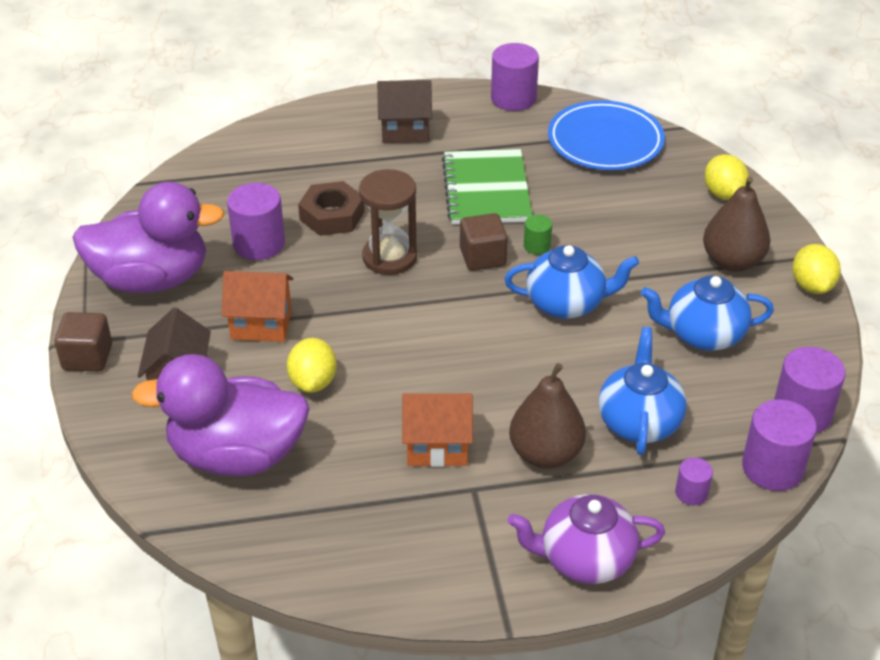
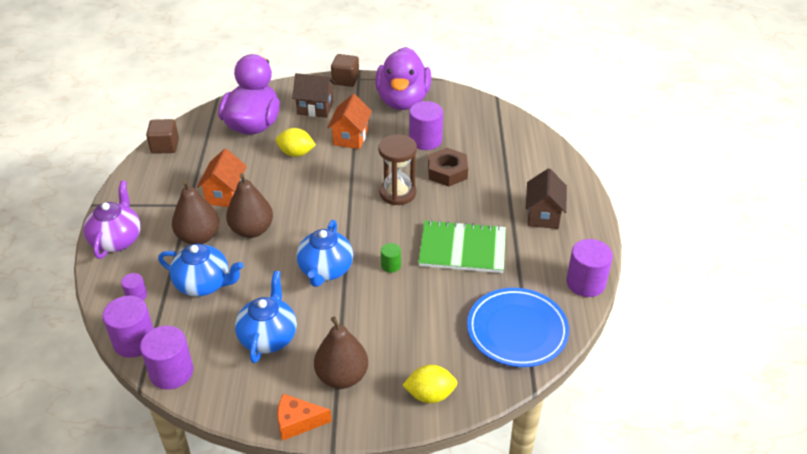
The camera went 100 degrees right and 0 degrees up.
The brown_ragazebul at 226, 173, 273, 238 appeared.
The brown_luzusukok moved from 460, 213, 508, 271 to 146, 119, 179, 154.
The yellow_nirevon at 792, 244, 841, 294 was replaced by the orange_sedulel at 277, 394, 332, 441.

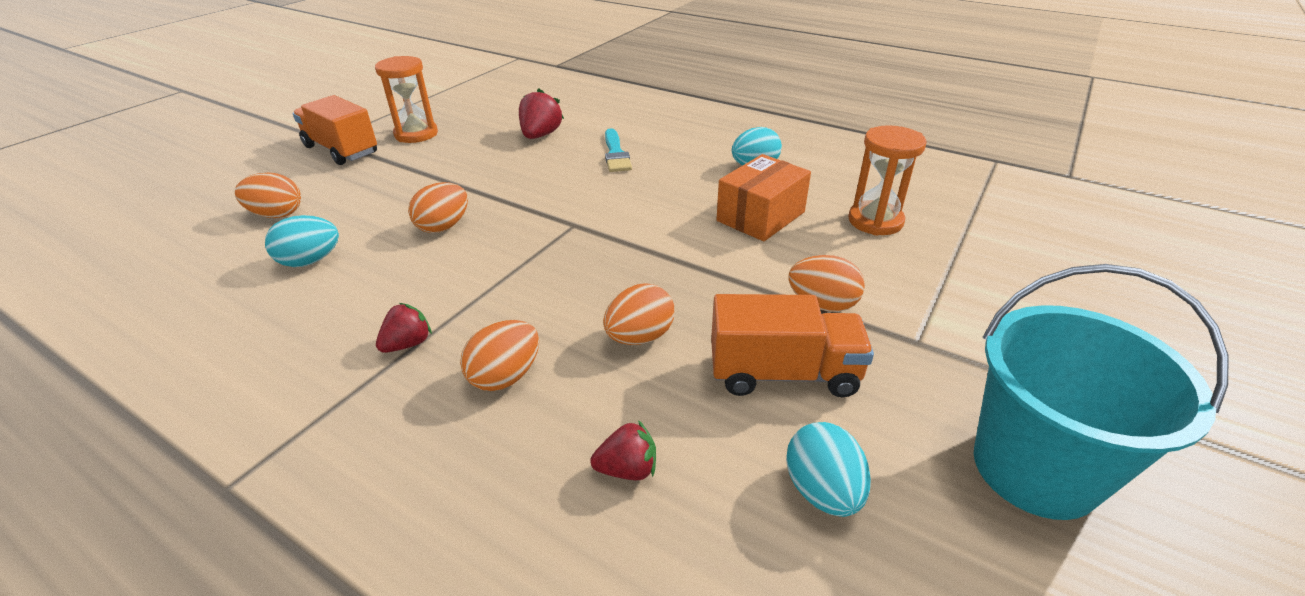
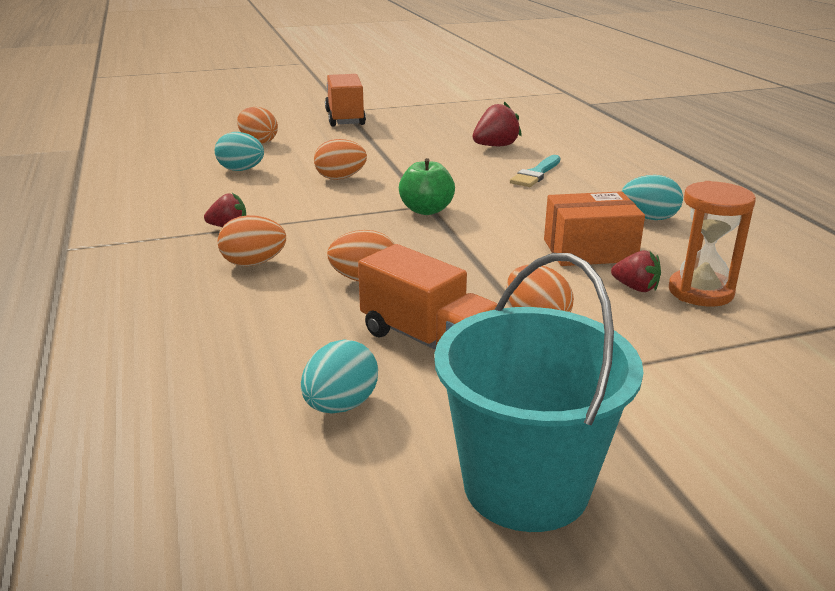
The camera went 40 degrees right and 10 degrees down.
The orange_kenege at 375, 56, 438, 143 disappeared.
The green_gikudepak at 399, 158, 455, 215 appeared.
The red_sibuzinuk moved from 590, 420, 656, 480 to 611, 250, 661, 292.

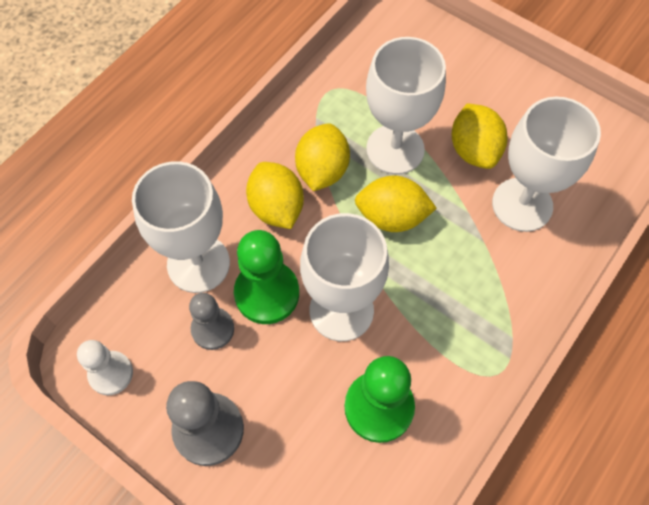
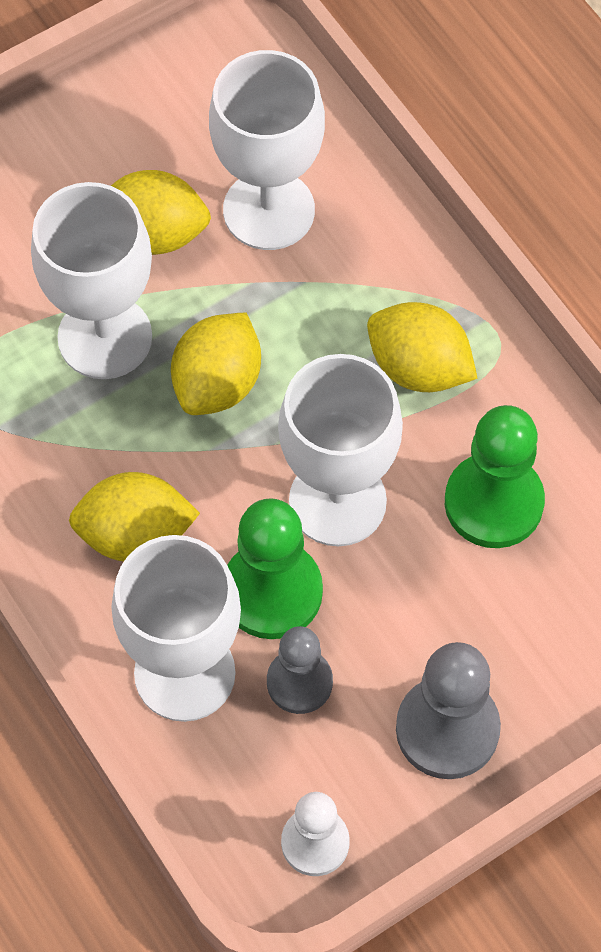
The camera went 70 degrees left and 0 degrees up.
The yellow_nirevon moved from 295, 123, 350, 191 to 367, 302, 478, 392.

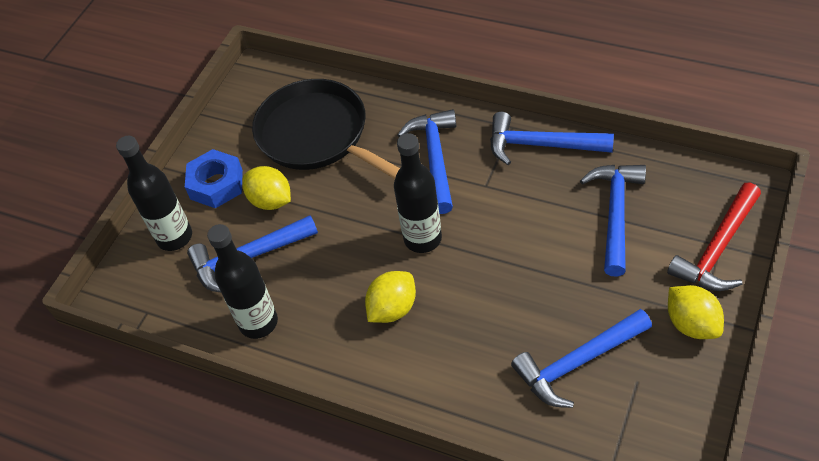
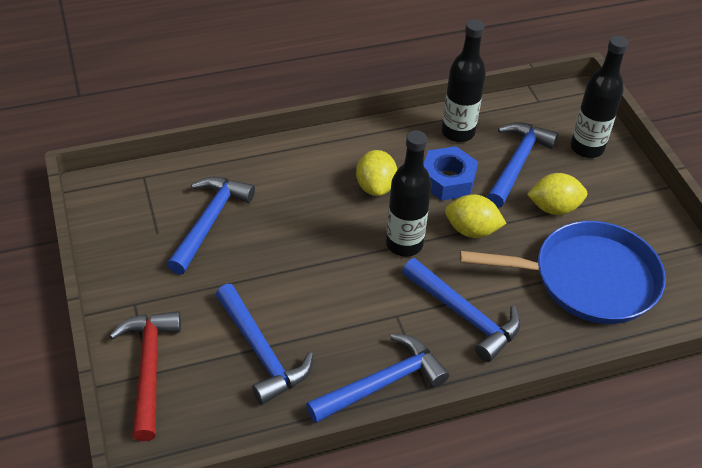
The camera went 130 degrees right and 5 degrees down.
The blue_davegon moved from 185, 149, 243, 208 to 424, 146, 478, 201.
The yellow_nirevon moved from 668, 285, 724, 339 to 445, 195, 507, 238.
The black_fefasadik at 252, 79, 400, 179 became the blue_fefasadik at 460, 221, 666, 324.

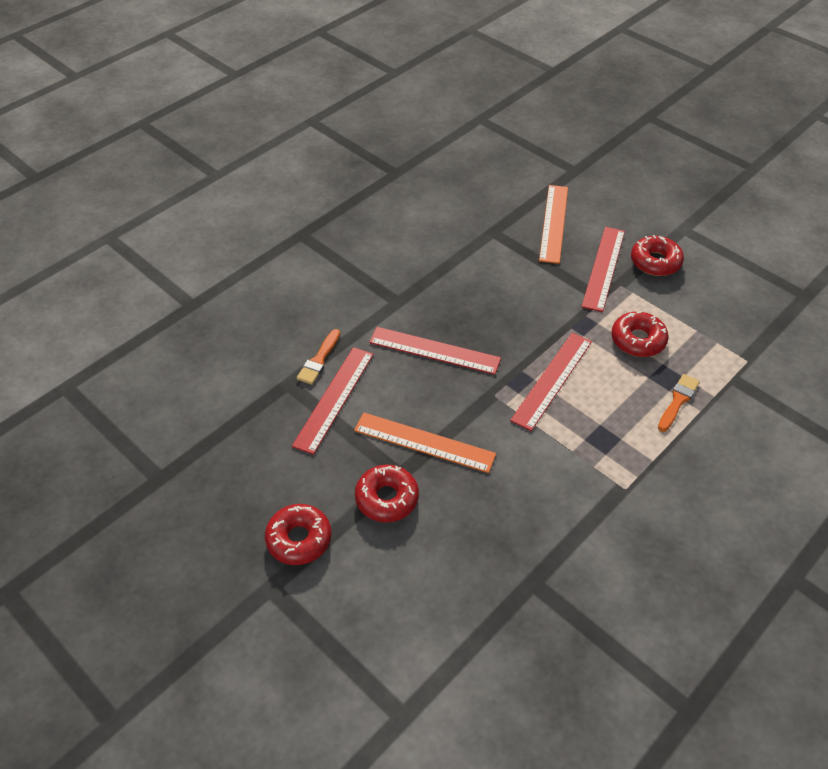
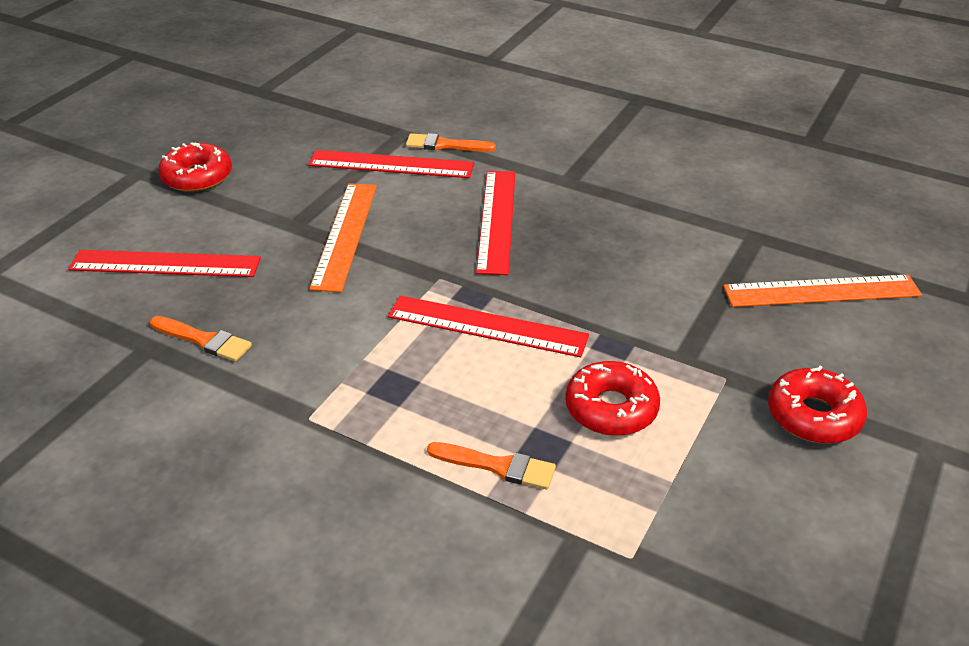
The camera went 75 degrees right and 10 degrees down.
The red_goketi at 355, 465, 419, 522 disappeared.
The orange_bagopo at 150, 316, 252, 362 appeared.
The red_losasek moved from 582, 227, 625, 312 to 68, 250, 261, 277.

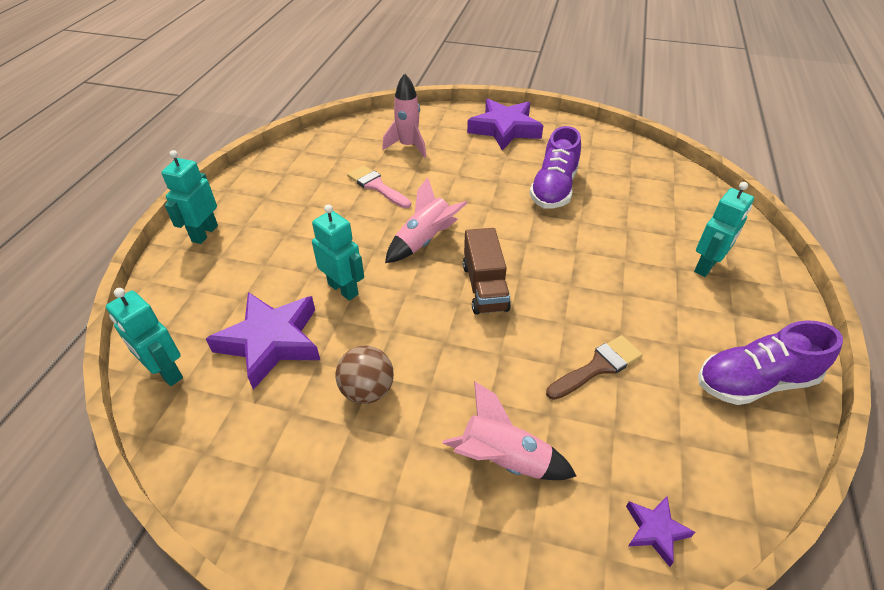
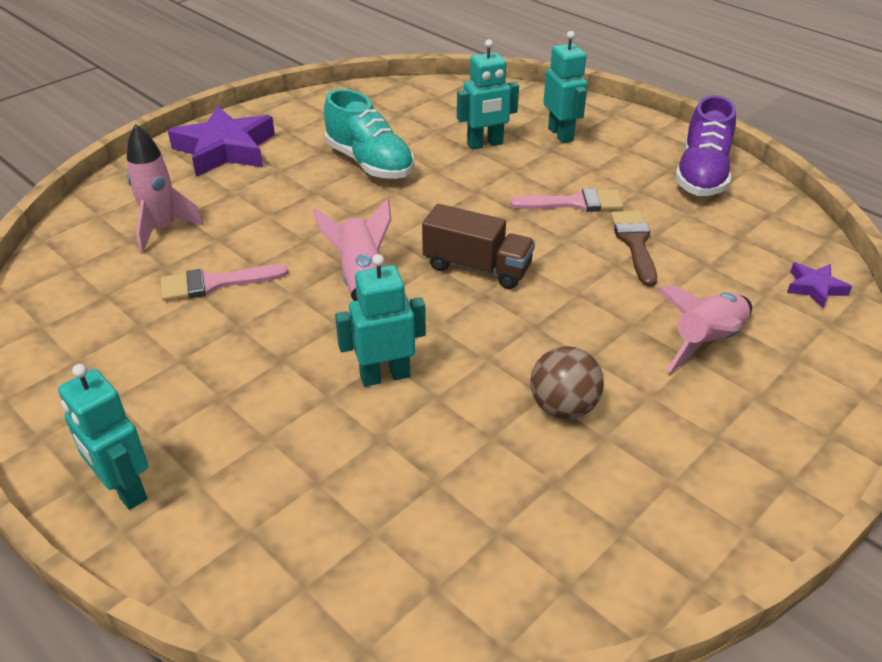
The camera went 60 degrees left and 5 degrees down.
The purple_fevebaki at 206, 292, 320, 390 disappeared.
The pink_bagopo at 510, 188, 624, 212 appeared.
The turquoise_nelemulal moved from 106, 288, 183, 386 to 457, 39, 519, 150.
The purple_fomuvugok at 529, 126, 581, 209 became the turquoise_fomuvugok at 324, 89, 414, 179.

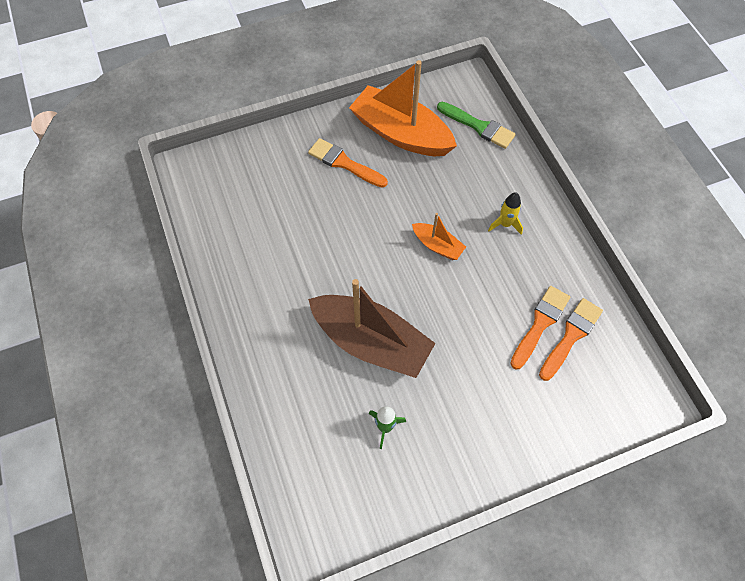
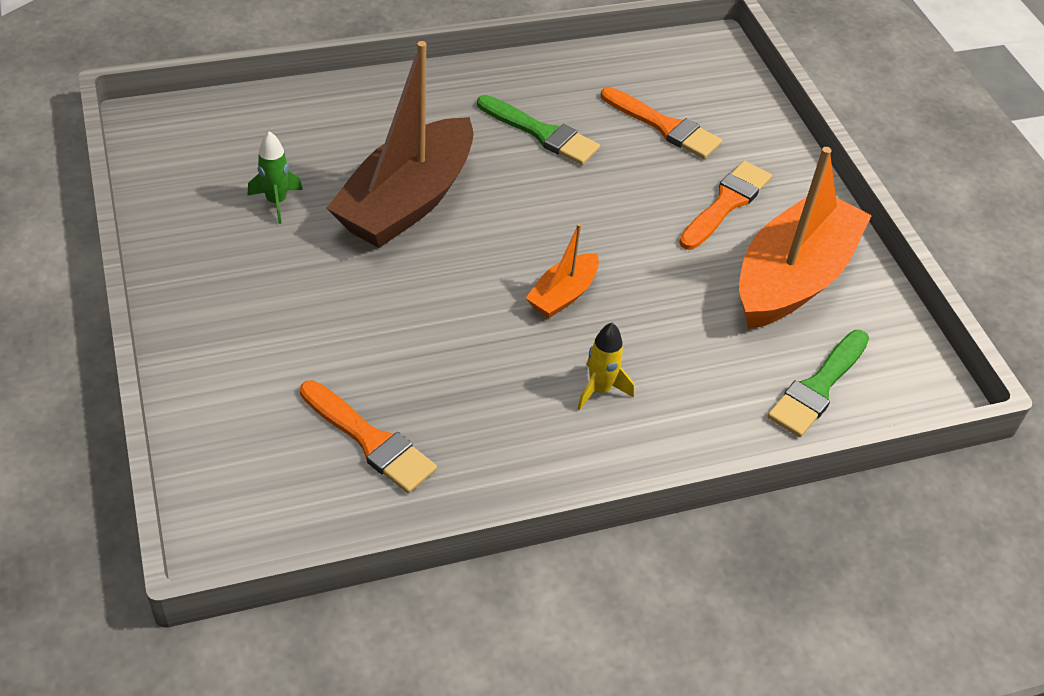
The camera went 90 degrees right and 15 degrees down.
The green_bagopo at 477, 95, 600, 165 appeared.
The orange_bagopo moved from 510, 286, 570, 369 to 601, 87, 722, 159.

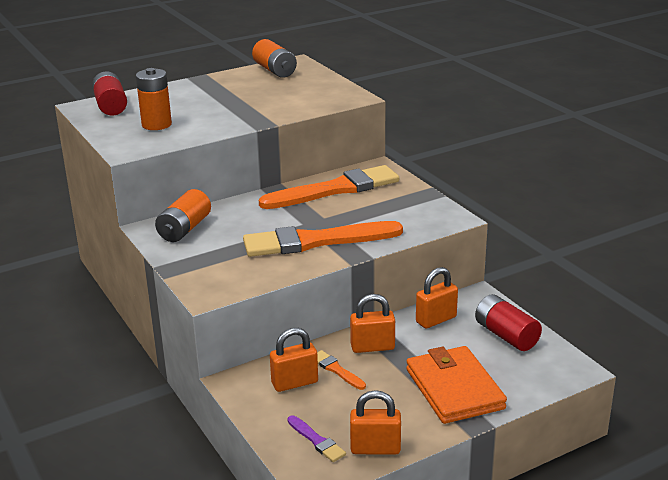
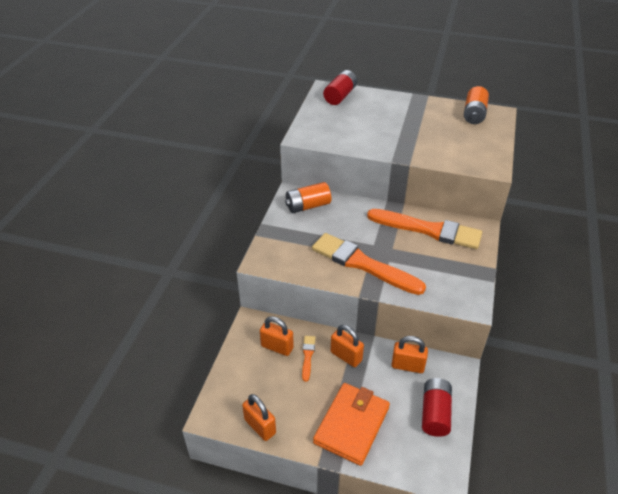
The camera went 45 degrees right and 15 degrees up.
The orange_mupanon at 136, 68, 172, 130 disappeared.
The purple_bagopo at 288, 415, 346, 462 disappeared.

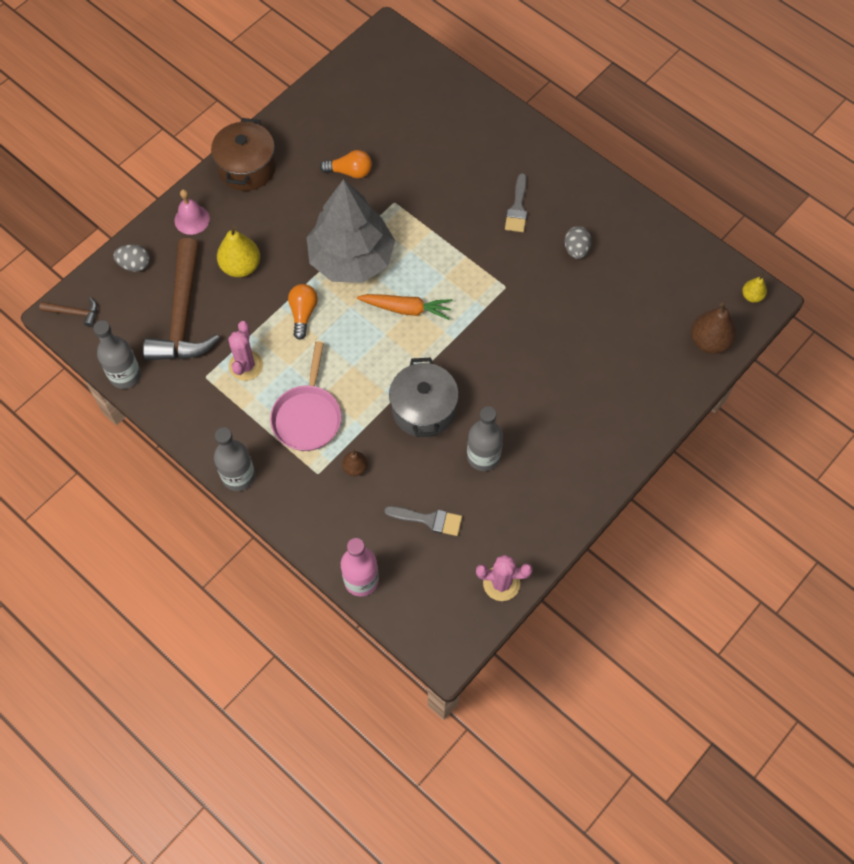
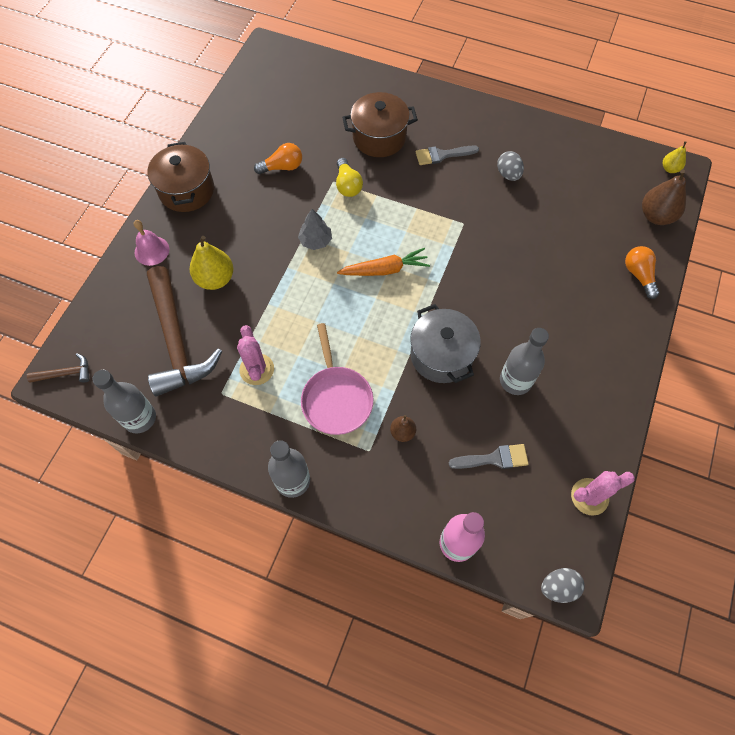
The camera went 20 degrees left and 0 degrees up.
The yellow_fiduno at 336, 158, 363, 197 appeared.
The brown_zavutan at 342, 92, 418, 157 appeared.
The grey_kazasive moved from 113, 244, 150, 272 to 541, 568, 585, 603.
The orange_fiduno moved from 288, 284, 318, 340 to 625, 246, 660, 299.
The grey_bagopo at 505, 173, 527, 232 turned 90 degrees clockwise.
The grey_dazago at 307, 179, 395, 283 changed to 0.40 times the size.

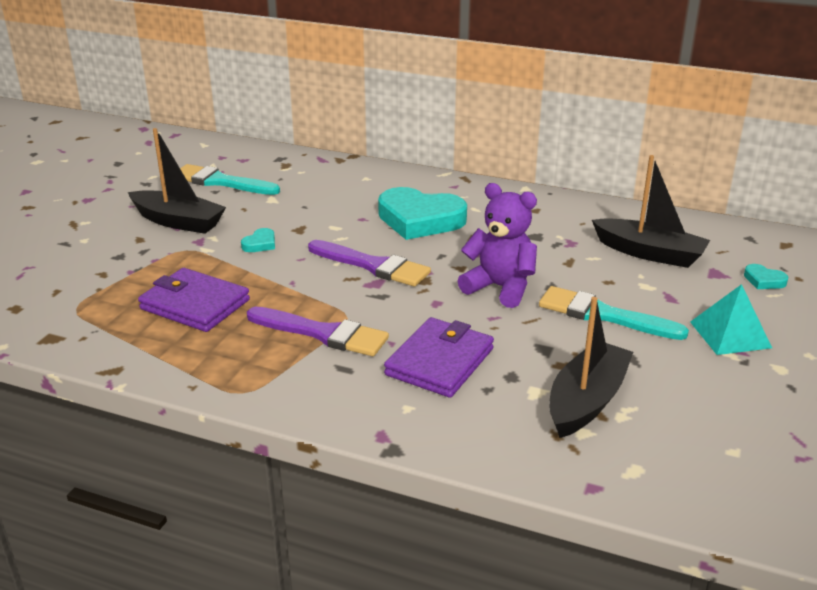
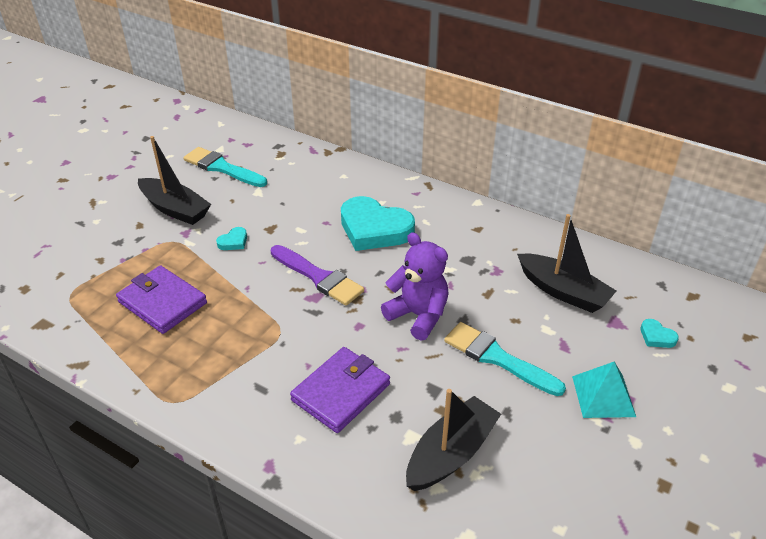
The camera went 10 degrees right and 10 degrees up.
The purple_bagopo at 247, 307, 389, 356 disappeared.

